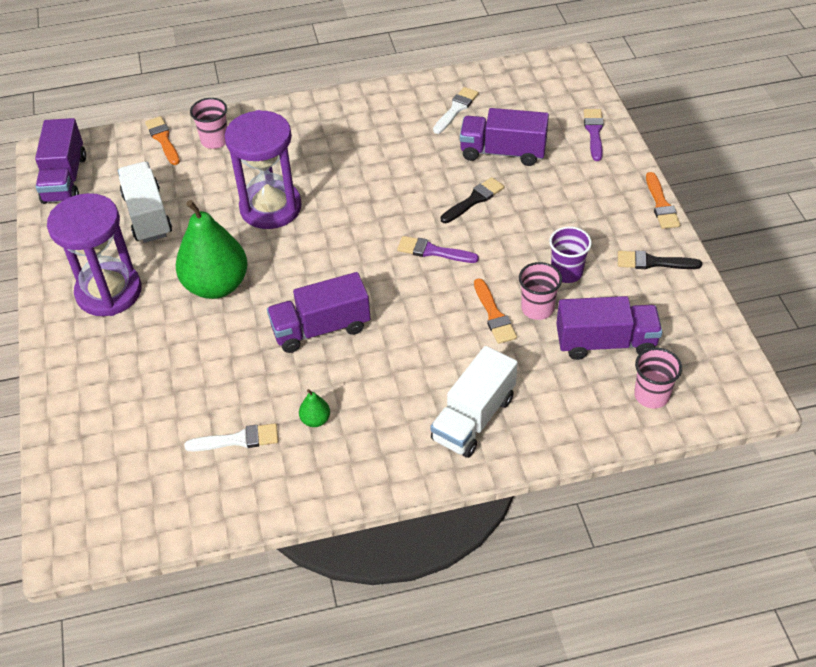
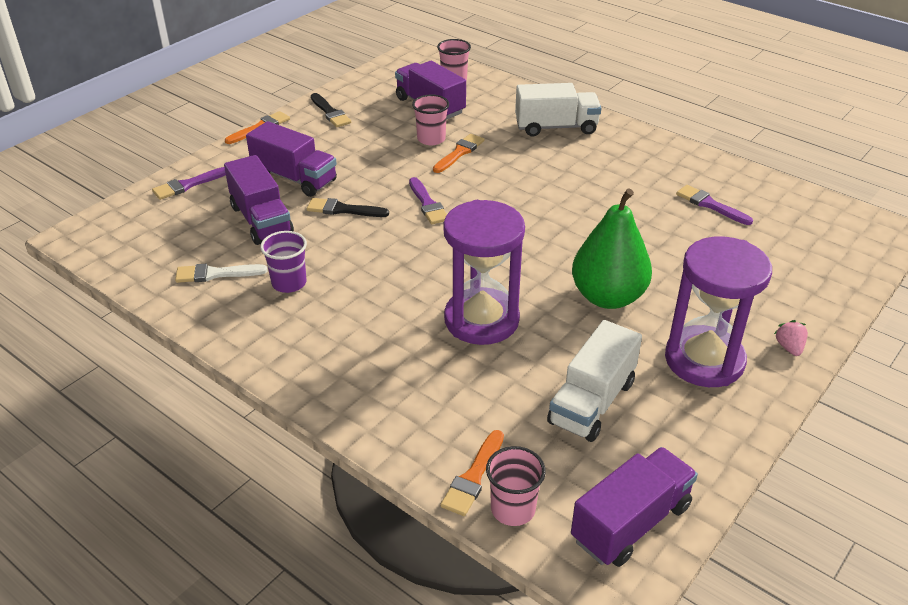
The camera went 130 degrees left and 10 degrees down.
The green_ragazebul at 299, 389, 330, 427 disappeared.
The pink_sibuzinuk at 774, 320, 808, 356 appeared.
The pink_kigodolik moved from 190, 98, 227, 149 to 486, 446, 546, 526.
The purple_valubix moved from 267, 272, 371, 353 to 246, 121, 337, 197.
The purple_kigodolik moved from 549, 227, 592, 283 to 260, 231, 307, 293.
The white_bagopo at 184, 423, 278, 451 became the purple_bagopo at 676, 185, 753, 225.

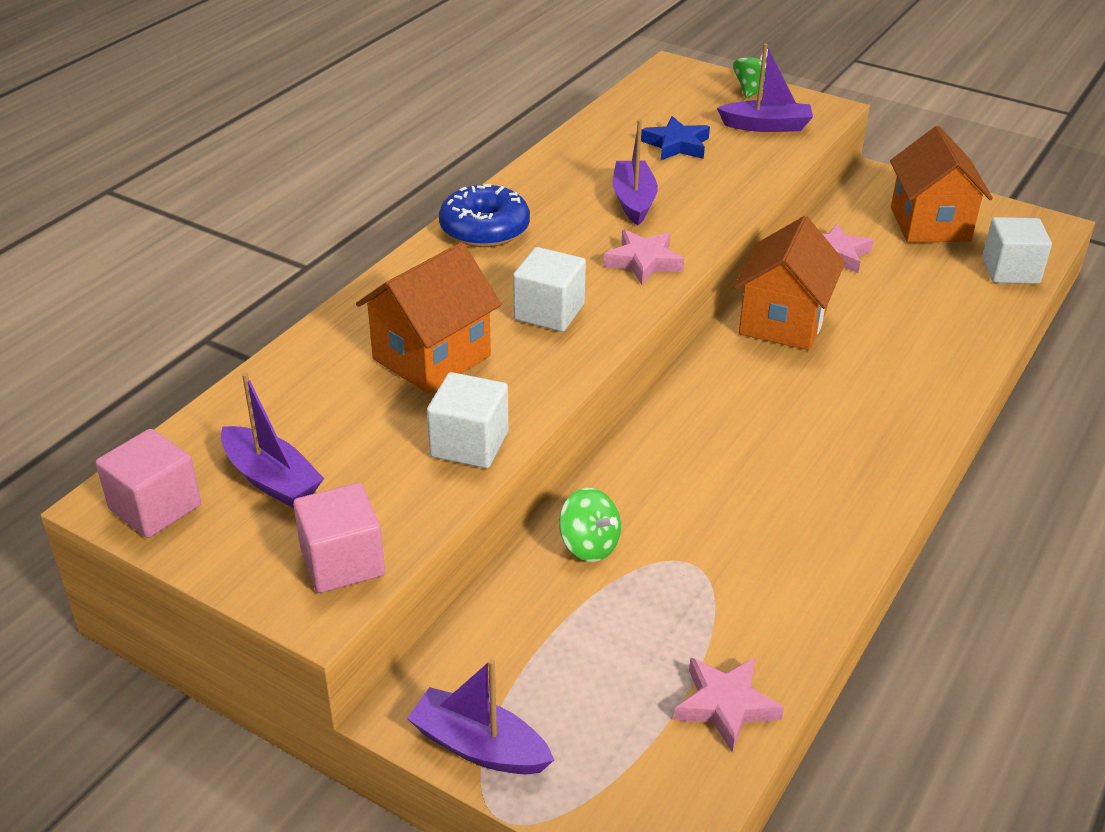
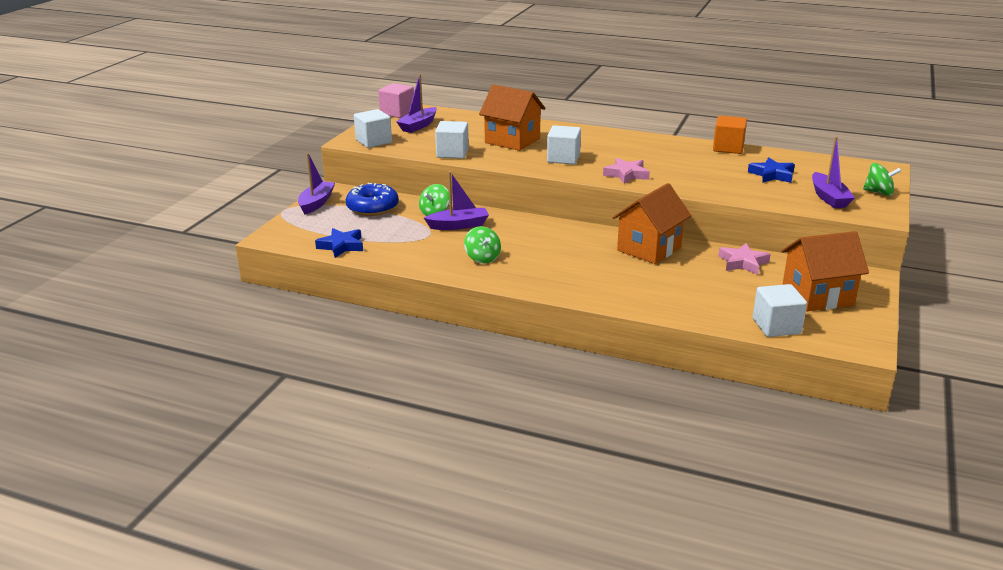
The camera went 80 degrees right and 10 degrees down.
The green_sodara at 464, 226, 501, 264 appeared.
The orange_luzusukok at 713, 116, 747, 154 appeared.
The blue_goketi moved from 439, 184, 530, 247 to 346, 183, 399, 216.
The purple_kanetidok moved from 613, 120, 658, 225 to 424, 171, 489, 230.
The pink_luzusukok at 293, 483, 385, 593 became the white_luzusukok at 354, 109, 392, 148.
The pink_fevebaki at 674, 658, 784, 752 became the blue_fevebaki at 315, 228, 363, 258.
The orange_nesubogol at 734, 216, 845, 350 turned 60 degrees counterclockwise.

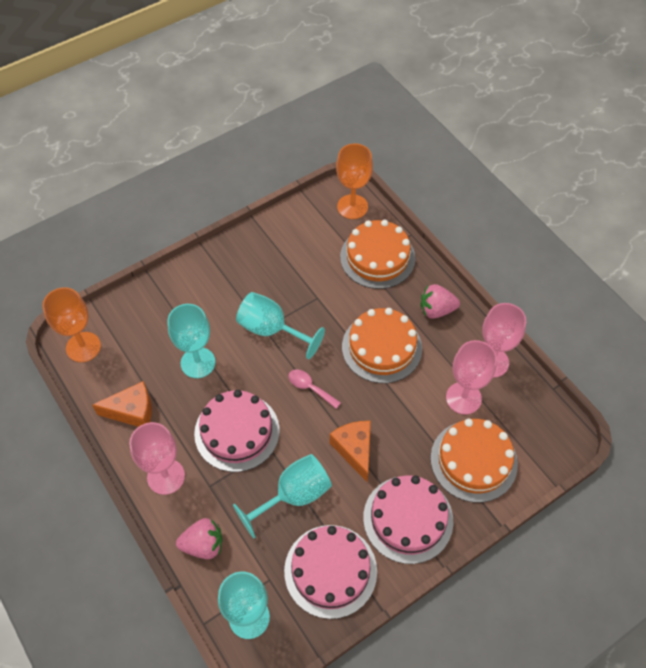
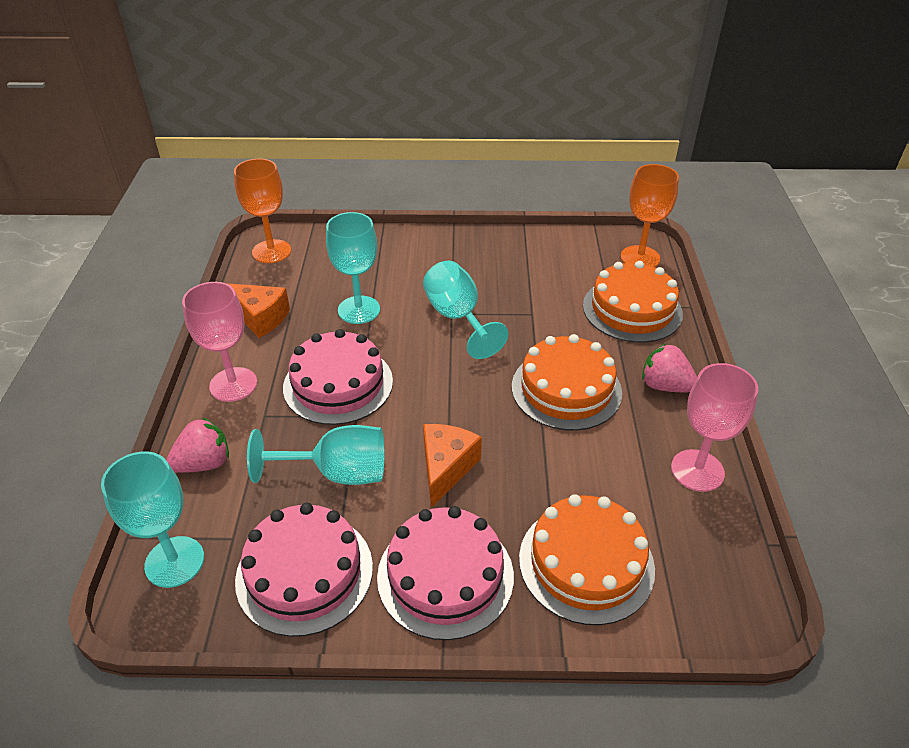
The camera went 35 degrees right and 15 degrees down.
The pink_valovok at 288, 370, 341, 409 disappeared.
The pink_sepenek at 446, 340, 497, 415 disappeared.
The pink_sibuzinuk at 176, 518, 223, 559 turned 60 degrees counterclockwise.

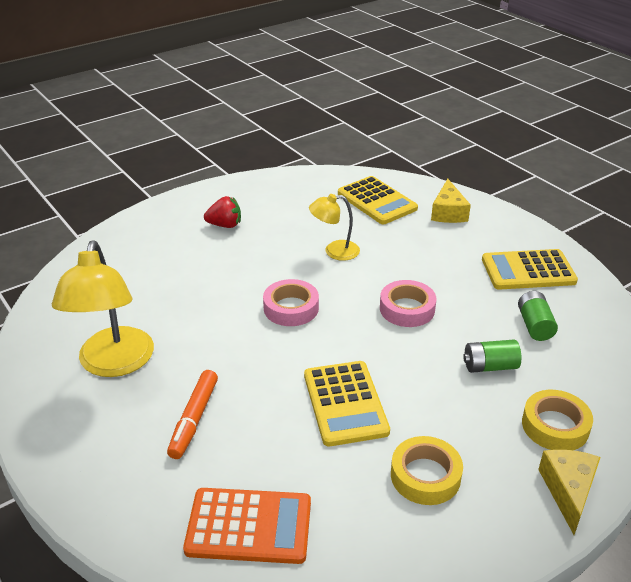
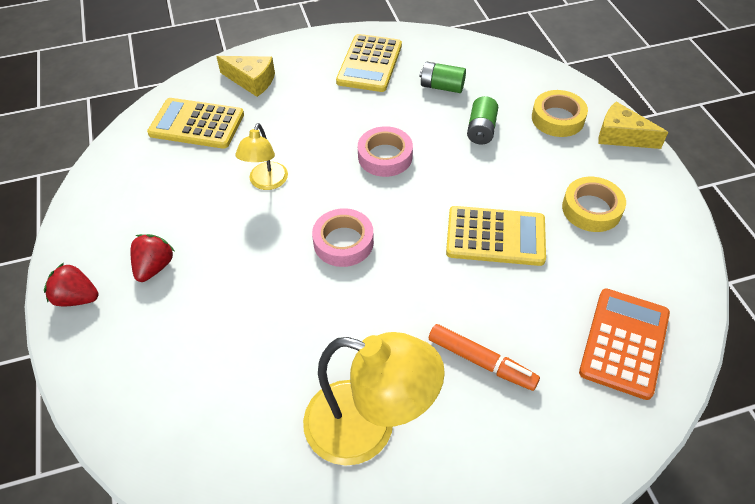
The camera went 70 degrees left and 15 degrees up.
The red_sibuzinuk at 44, 263, 98, 307 appeared.
The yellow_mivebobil at 338, 176, 418, 224 turned 150 degrees counterclockwise.

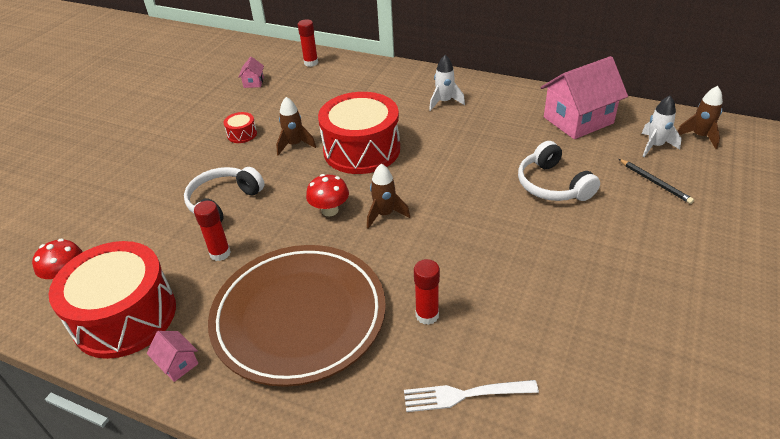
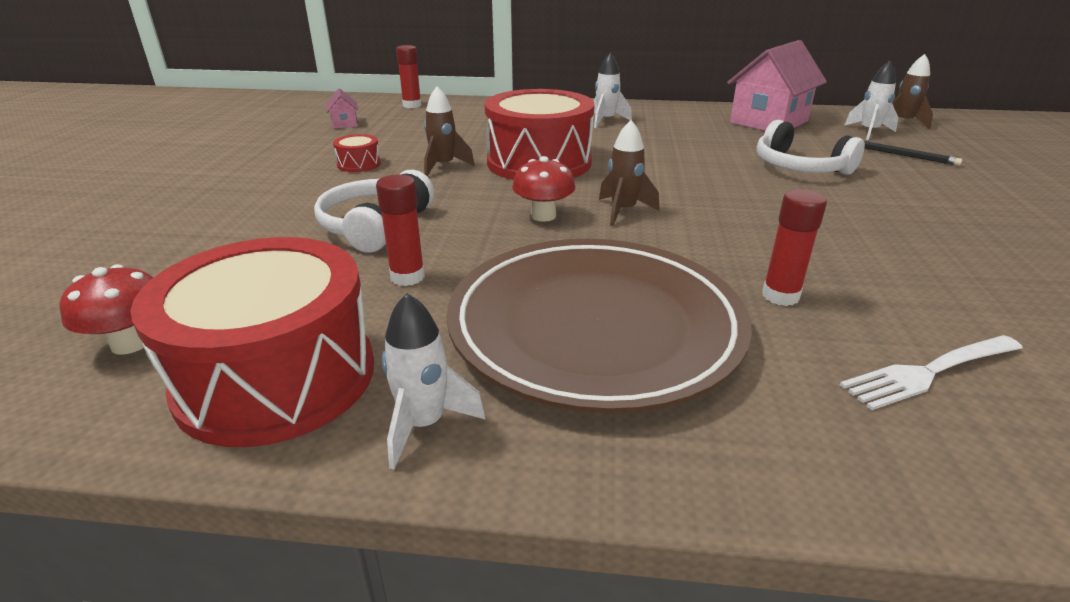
The camera went 20 degrees left and 10 degrees down.
The pink_nesubogol at 147, 331, 198, 382 was replaced by the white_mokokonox at 382, 293, 486, 470.

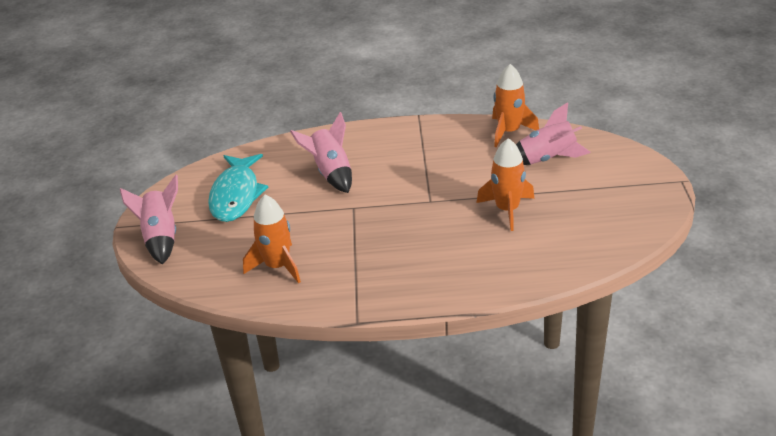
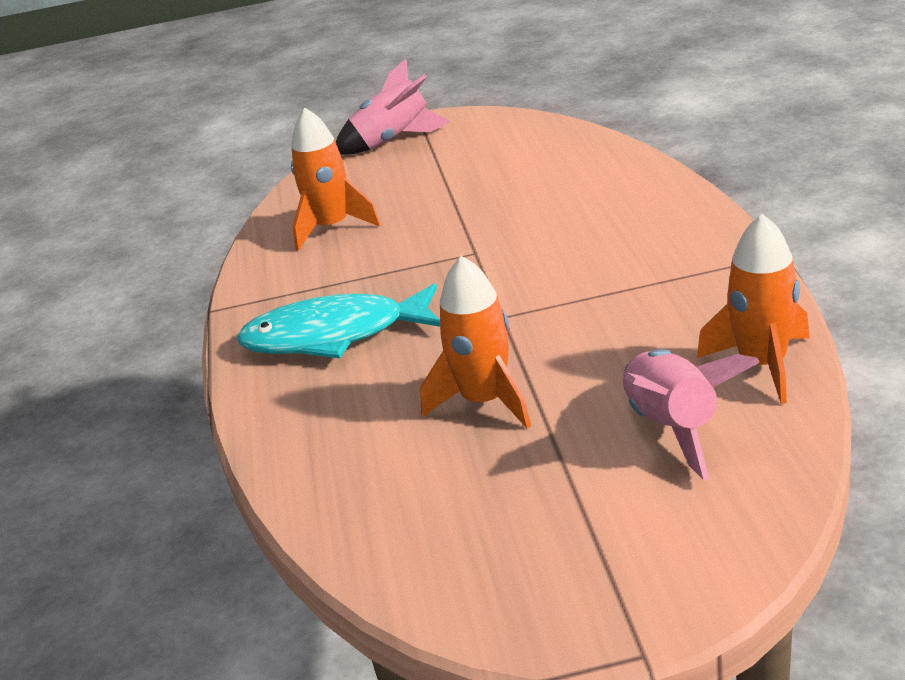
The camera went 85 degrees right and 5 degrees down.
The pink_mokokonox at 290, 112, 352, 193 disappeared.
The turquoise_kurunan moved from 208, 154, 268, 222 to 236, 283, 440, 358.

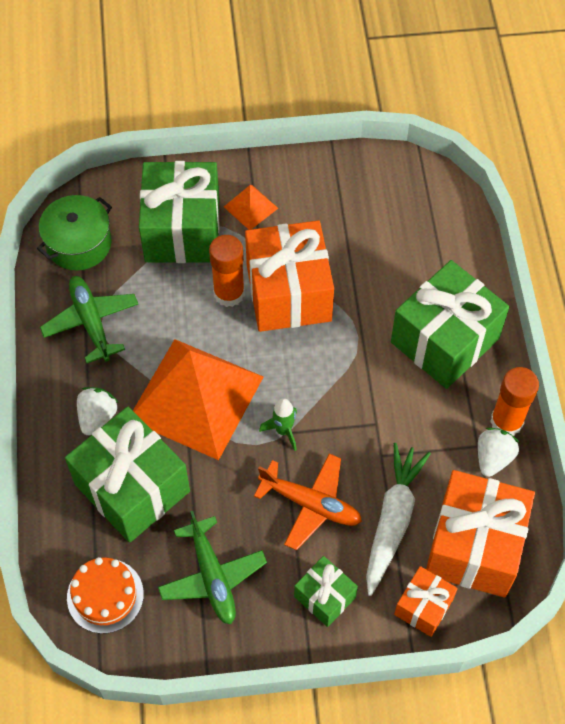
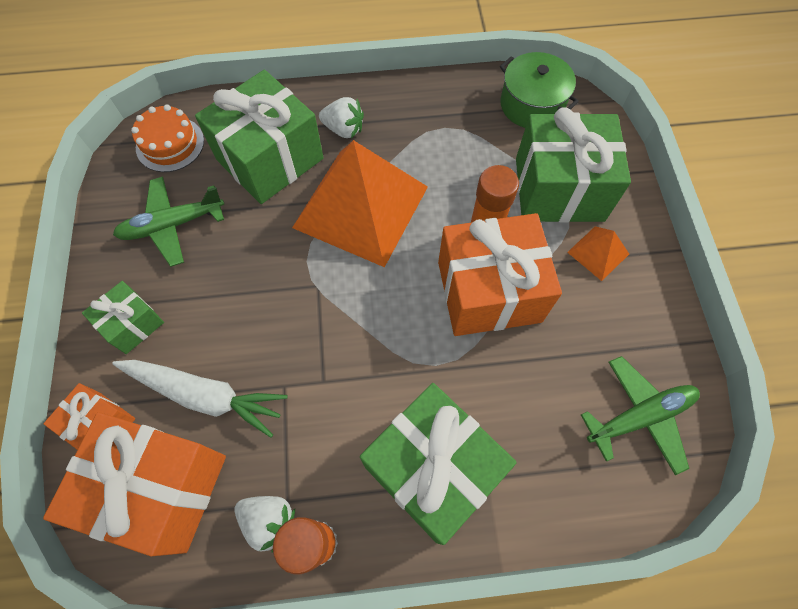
The camera went 90 degrees right and 5 degrees up.
The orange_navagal at 254, 453, 362, 550 disappeared.
The green_mokokonox at 259, 398, 297, 451 disappeared.
The green_navagal moved from 40, 276, 138, 363 to 581, 356, 700, 475.

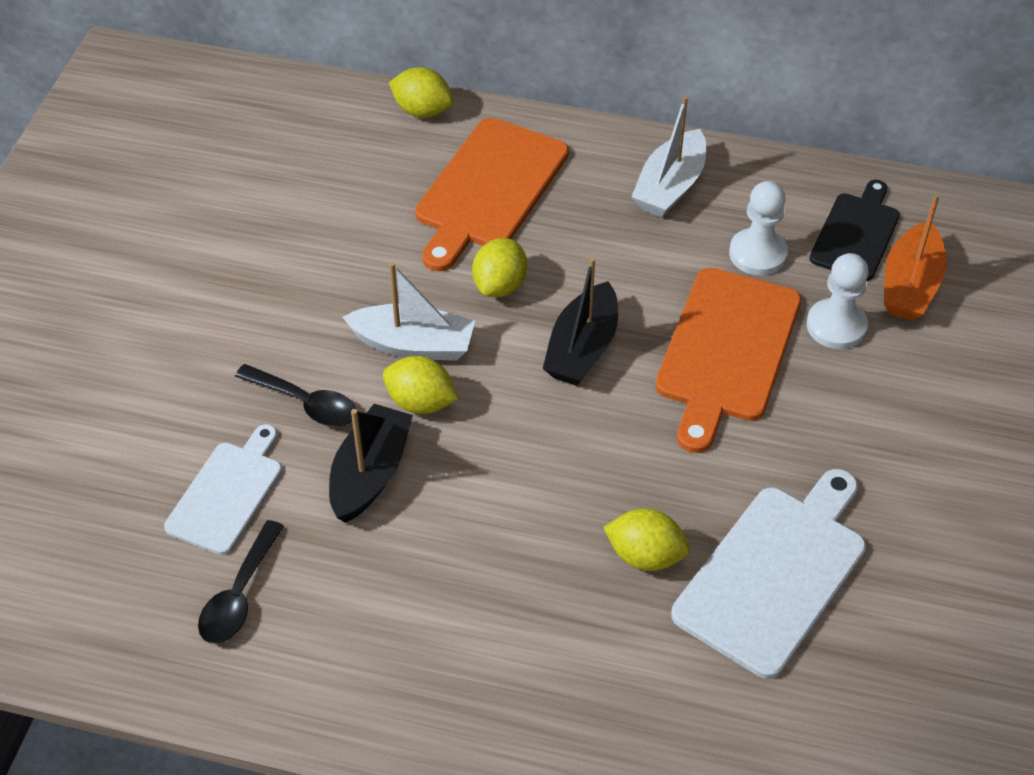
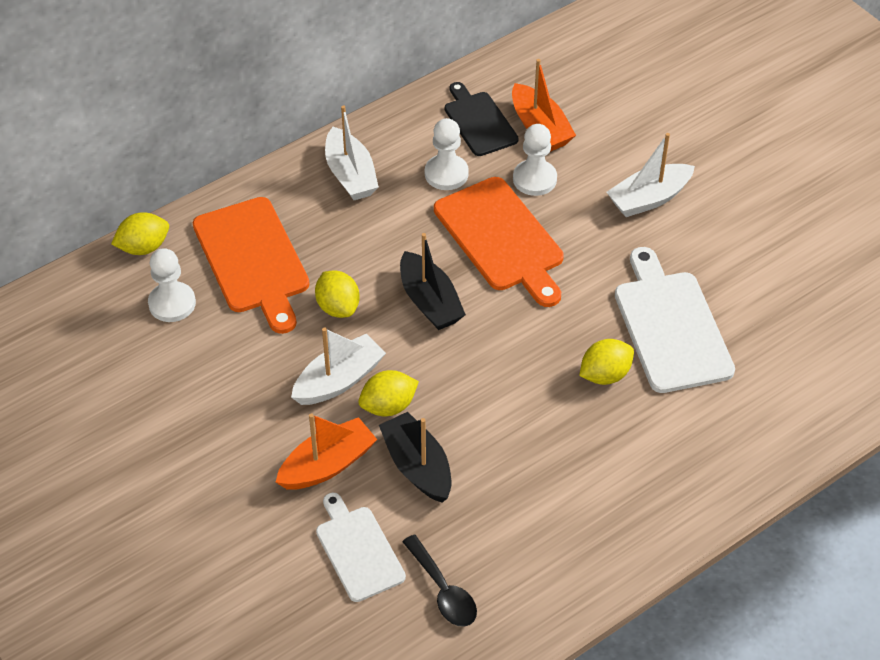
The camera went 50 degrees left and 0 degrees up.
The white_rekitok at 148, 248, 196, 322 appeared.
The white_kanetidok at 607, 133, 695, 217 appeared.
The black_valovok at 235, 364, 356, 427 was replaced by the orange_kanetidok at 276, 413, 377, 490.

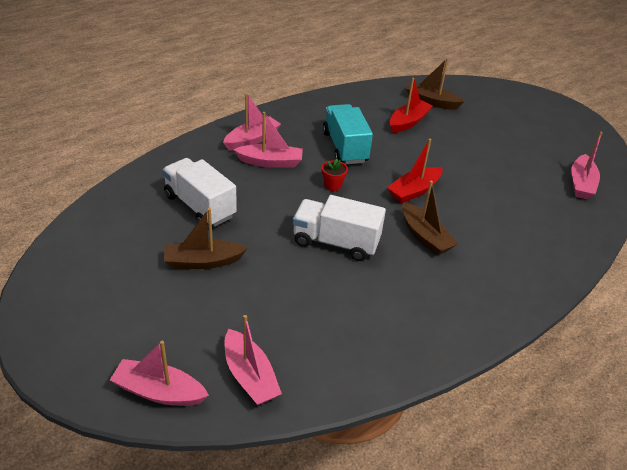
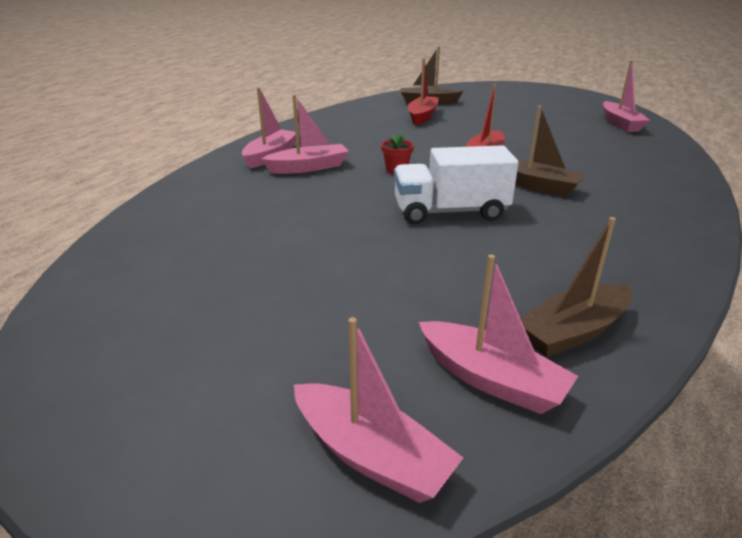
The camera went 20 degrees left and 10 degrees down.
The white_valubix at 162, 158, 237, 227 disappeared.
The turquoise_valubix at 323, 104, 373, 164 disappeared.
The brown_kanetidok moved from 164, 208, 247, 269 to 520, 217, 632, 357.
The pink_kanetidok at 110, 341, 209, 406 turned 135 degrees counterclockwise.

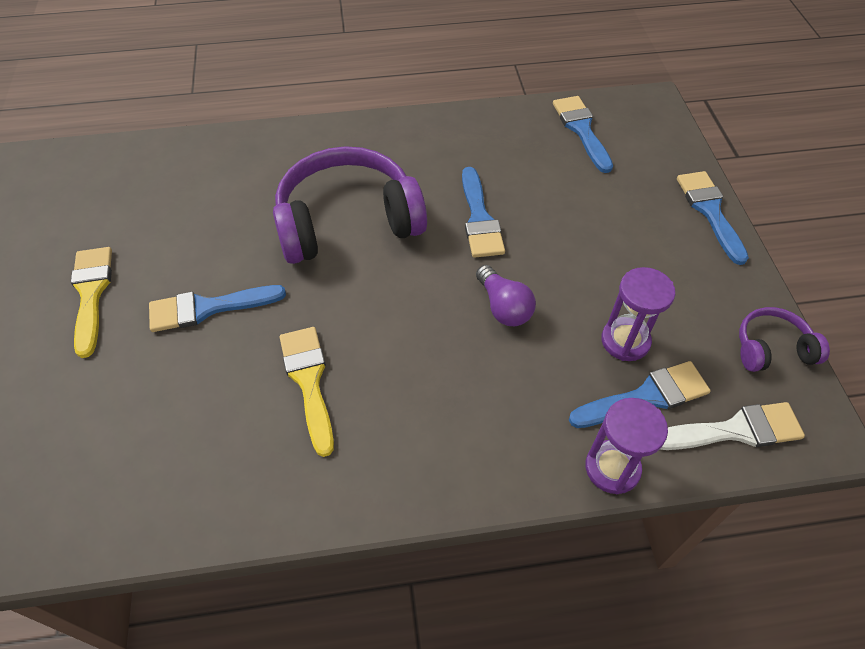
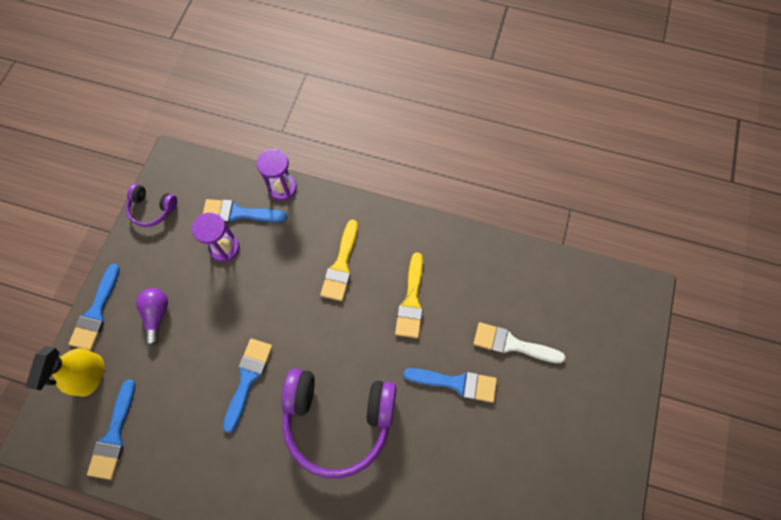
The camera went 155 degrees left and 15 degrees up.
The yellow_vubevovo at 26, 346, 104, 397 appeared.
The yellow_bagopo moved from 71, 247, 112, 358 to 320, 220, 358, 301.
The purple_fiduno moved from 476, 265, 536, 326 to 136, 288, 168, 346.
The white_bagopo moved from 659, 402, 805, 450 to 474, 322, 565, 363.

